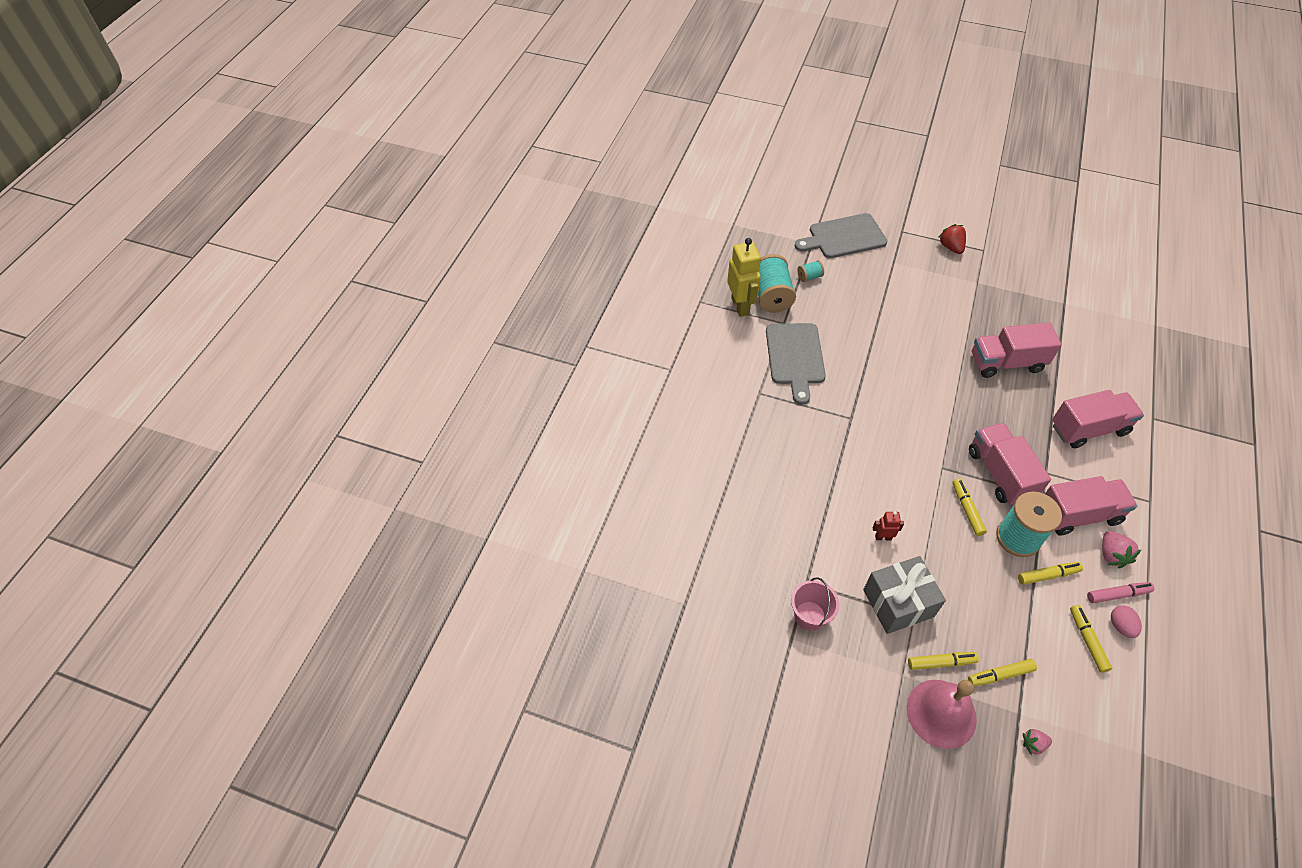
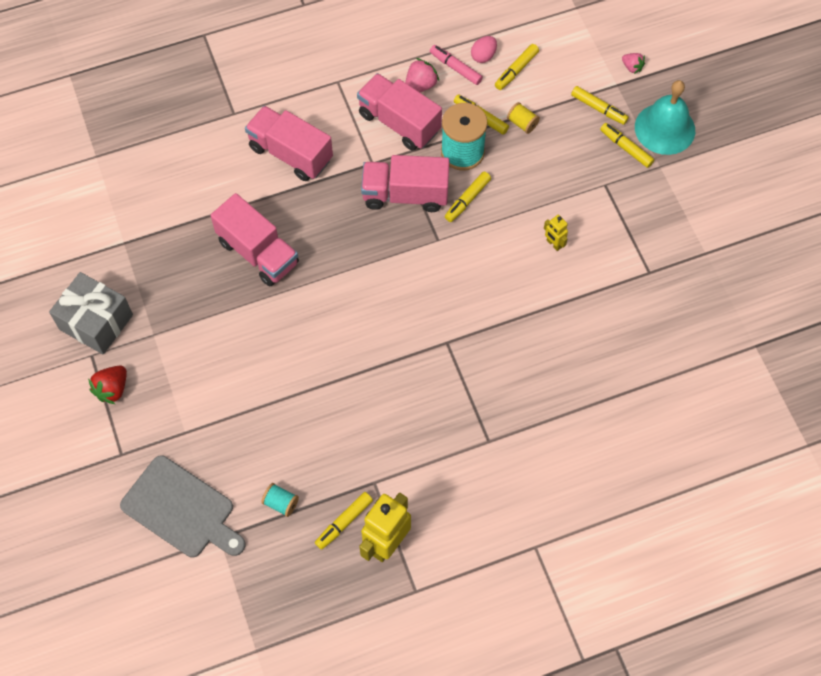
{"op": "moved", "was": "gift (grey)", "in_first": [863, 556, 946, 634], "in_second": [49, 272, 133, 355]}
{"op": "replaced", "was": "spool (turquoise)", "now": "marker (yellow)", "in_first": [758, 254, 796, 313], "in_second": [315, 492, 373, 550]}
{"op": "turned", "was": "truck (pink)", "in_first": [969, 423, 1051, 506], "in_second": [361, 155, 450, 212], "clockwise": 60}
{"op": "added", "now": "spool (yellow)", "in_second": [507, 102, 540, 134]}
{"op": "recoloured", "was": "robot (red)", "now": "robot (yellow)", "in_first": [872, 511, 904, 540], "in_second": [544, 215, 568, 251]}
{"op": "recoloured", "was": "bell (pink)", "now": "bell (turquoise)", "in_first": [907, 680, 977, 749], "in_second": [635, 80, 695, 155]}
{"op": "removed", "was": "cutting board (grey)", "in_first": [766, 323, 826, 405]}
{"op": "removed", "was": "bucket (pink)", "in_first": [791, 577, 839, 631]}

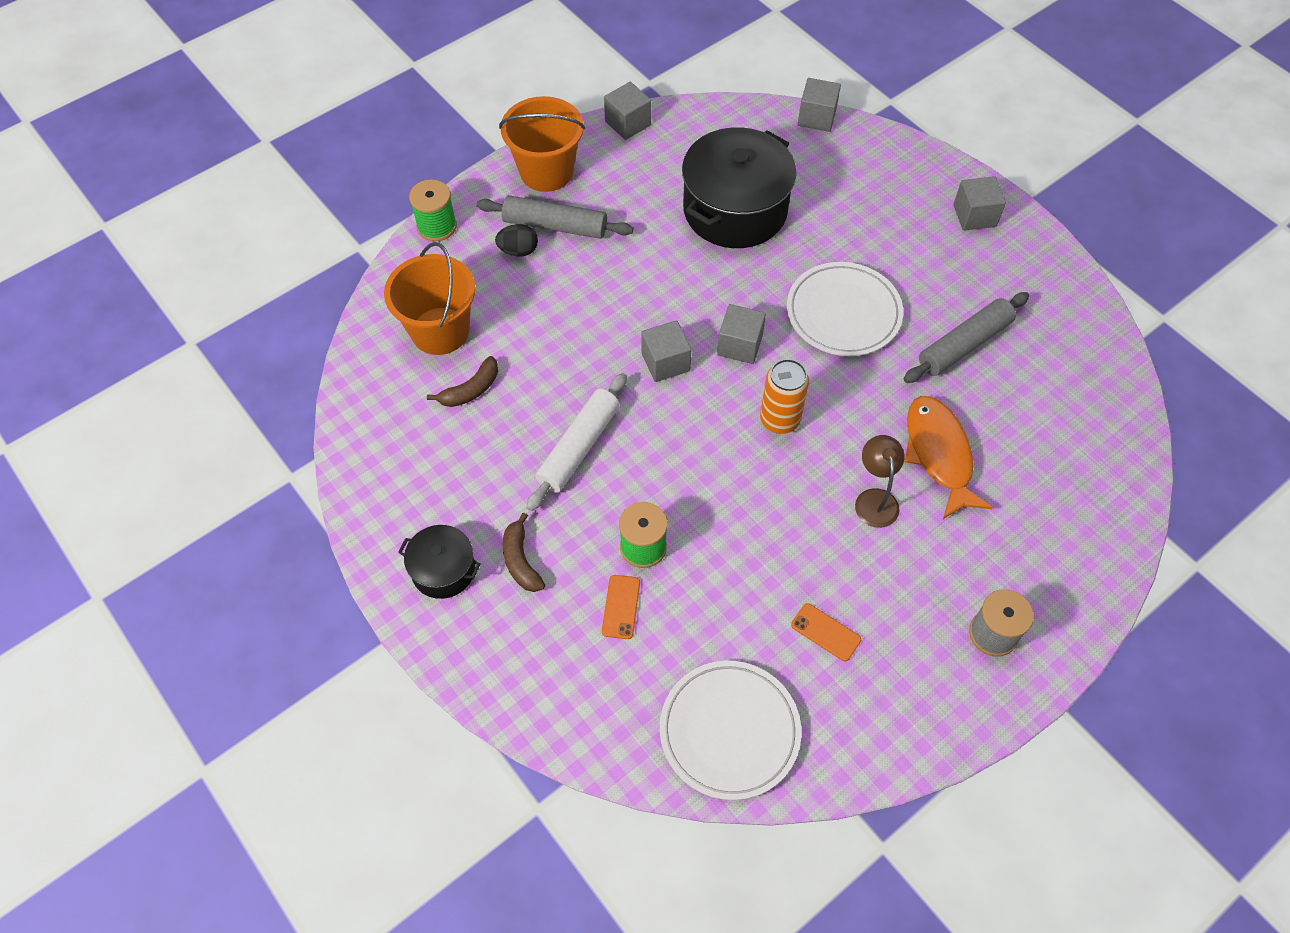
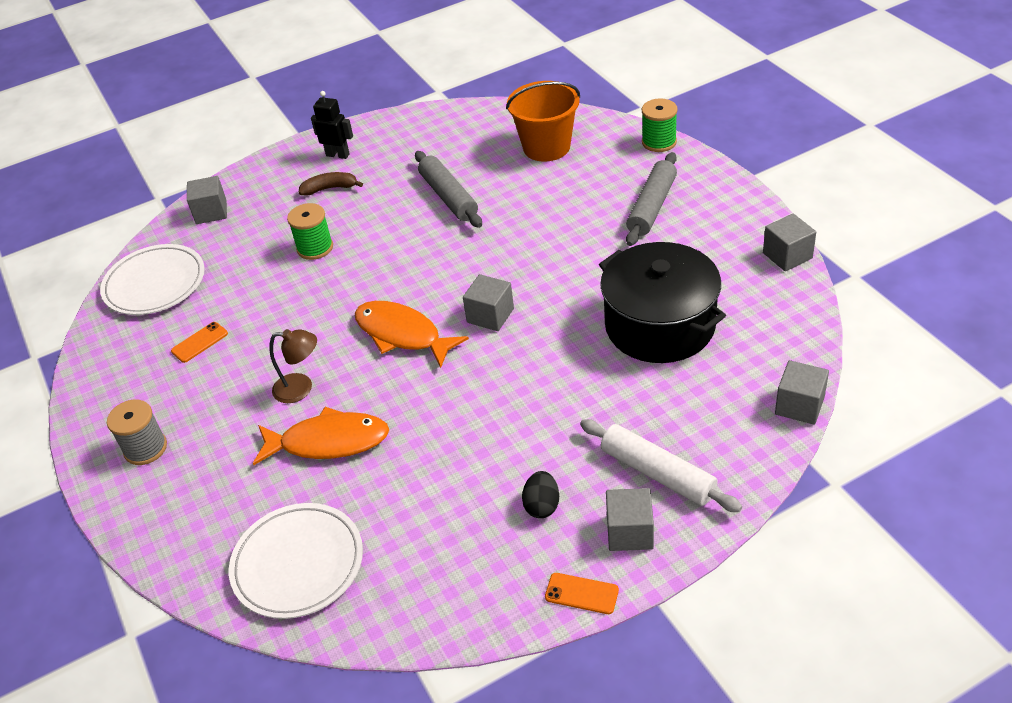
{"op": "moved", "was": "cube (grey)", "in_first": [641, 320, 691, 382], "in_second": [187, 176, 227, 224]}
{"op": "moved", "was": "plate (white)", "in_first": [787, 262, 903, 356], "in_second": [229, 503, 363, 619]}
{"op": "replaced", "was": "pot (black)", "now": "robot (black)", "in_first": [398, 525, 481, 599], "in_second": [311, 91, 353, 159]}
{"op": "replaced", "was": "can (orange)", "now": "fish (orange)", "in_first": [760, 359, 809, 434], "in_second": [355, 301, 469, 368]}
{"op": "moved", "was": "rolling pin (grey)", "in_first": [904, 292, 1029, 383], "in_second": [415, 151, 482, 228]}
{"op": "moved", "was": "egg (black)", "in_first": [495, 224, 538, 256], "in_second": [522, 471, 559, 518]}
{"op": "moved", "was": "phone (orange)", "in_first": [602, 575, 640, 639], "in_second": [545, 573, 619, 614]}
{"op": "moved", "was": "rolling pin (white)", "in_first": [526, 373, 627, 511], "in_second": [580, 419, 742, 512]}
{"op": "removed", "was": "banana (brown)", "in_first": [427, 356, 498, 407]}
{"op": "removed", "was": "bucket (orange)", "in_first": [499, 96, 585, 192]}

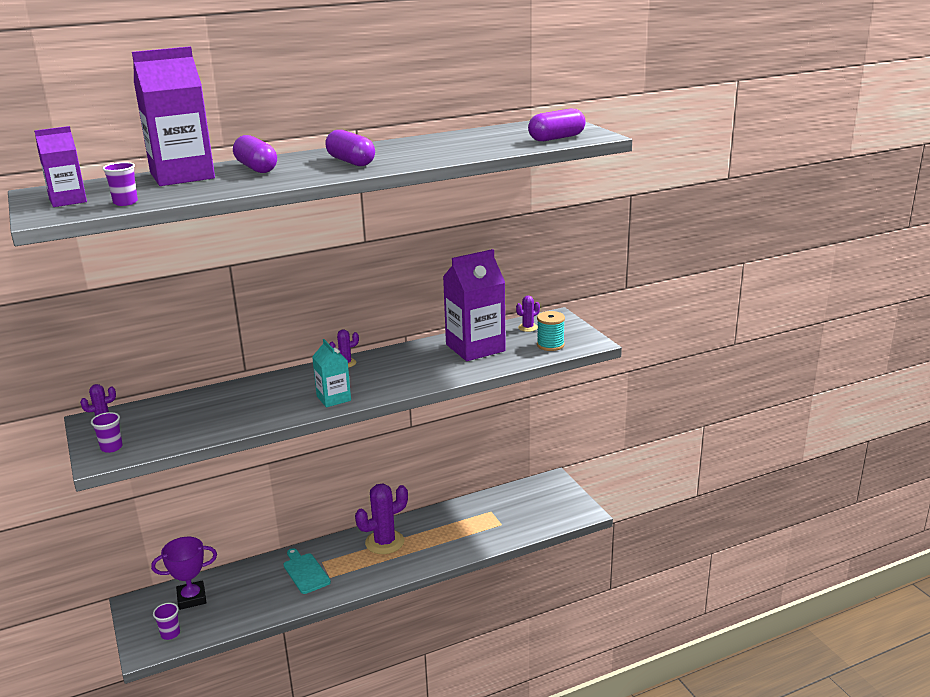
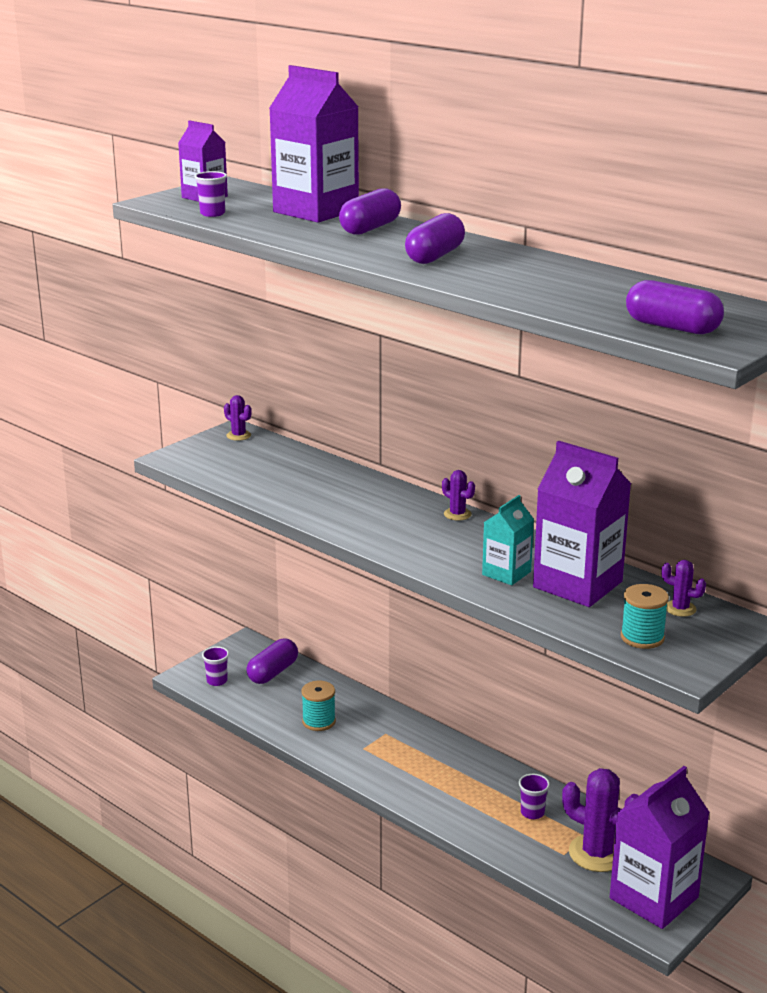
{"op": "replaced", "was": "trophy (purple)", "now": "capsule (purple)", "in_first": [151, 537, 217, 610], "in_second": [246, 638, 298, 684]}
{"op": "added", "now": "spool (turquoise)", "in_second": [301, 681, 336, 731]}
{"op": "moved", "was": "carton (turquoise)", "in_first": [312, 339, 351, 407], "in_second": [482, 495, 534, 585]}
{"op": "moved", "was": "cup (purple)", "in_first": [91, 412, 123, 453], "in_second": [519, 774, 550, 819]}
{"op": "moved", "was": "cactus (purple)", "in_first": [355, 484, 408, 554], "in_second": [562, 768, 639, 872]}
{"op": "added", "now": "carton (purple)", "in_second": [610, 766, 710, 929]}
{"op": "removed", "was": "cutting board (turquoise)", "in_first": [283, 548, 331, 594]}

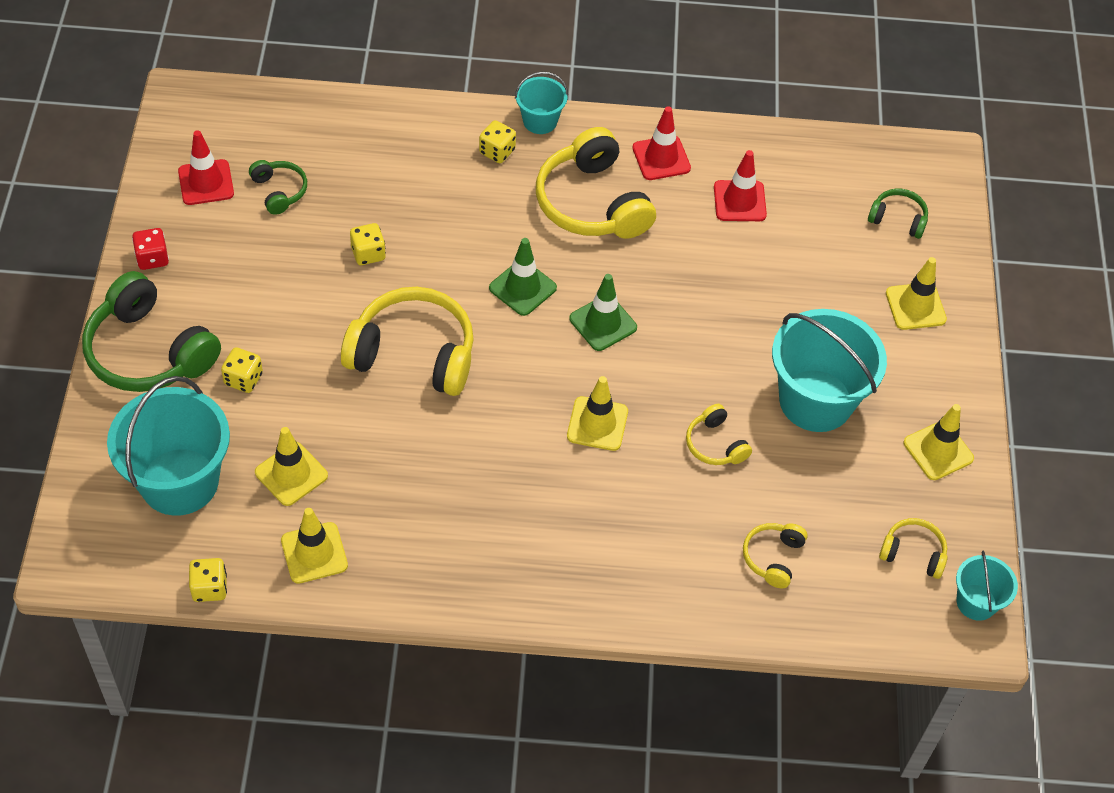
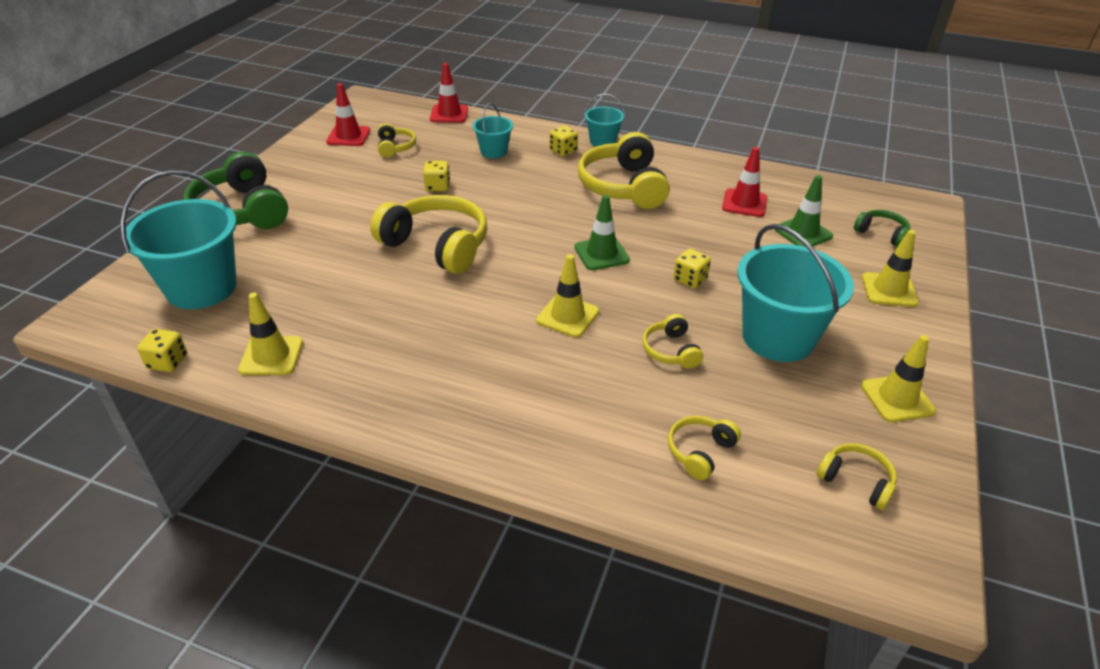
{"op": "recoloured", "was": "headphones (green)", "now": "headphones (yellow)", "in_first": [249, 160, 307, 215], "in_second": [378, 123, 416, 158]}
{"op": "moved", "was": "traffic cone (red)", "in_first": [632, 106, 691, 180], "in_second": [430, 63, 468, 123]}
{"op": "moved", "was": "bucket (turquoise)", "in_first": [956, 551, 1018, 621], "in_second": [473, 103, 513, 158]}
{"op": "moved", "was": "dice (yellow)", "in_first": [221, 347, 263, 393], "in_second": [673, 249, 711, 288]}
{"op": "moved", "was": "traffic cone (green)", "in_first": [489, 238, 557, 316], "in_second": [775, 175, 833, 247]}
{"op": "removed", "was": "dice (red)", "in_first": [132, 228, 169, 270]}
{"op": "removed", "was": "traffic cone (yellow)", "in_first": [255, 427, 328, 506]}

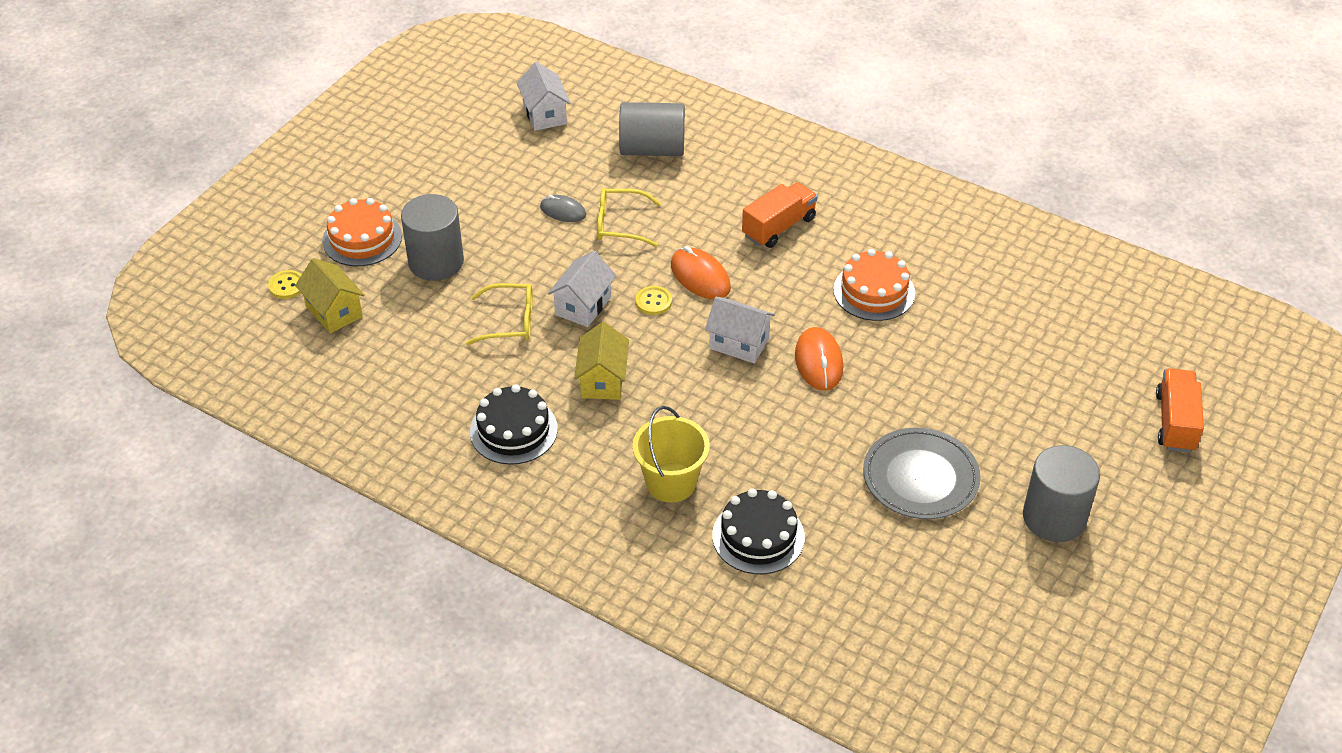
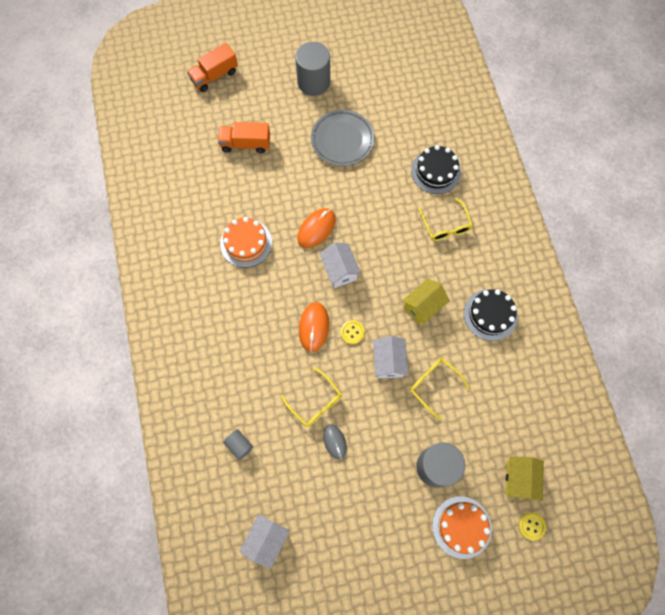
{"op": "moved", "was": "truck (orange)", "in_first": [742, 182, 818, 248], "in_second": [218, 122, 270, 153]}
{"op": "resized", "was": "cylinder (grey)", "in_first": [619, 102, 685, 156], "in_second": [223, 429, 253, 460], "ratio": 0.49}
{"op": "turned", "was": "house (white)", "in_first": [548, 251, 616, 327], "in_second": [373, 336, 408, 378], "clockwise": -75}
{"op": "replaced", "was": "bucket (yellow)", "now": "glasses (yellow)", "in_first": [633, 406, 710, 502], "in_second": [419, 198, 473, 241]}

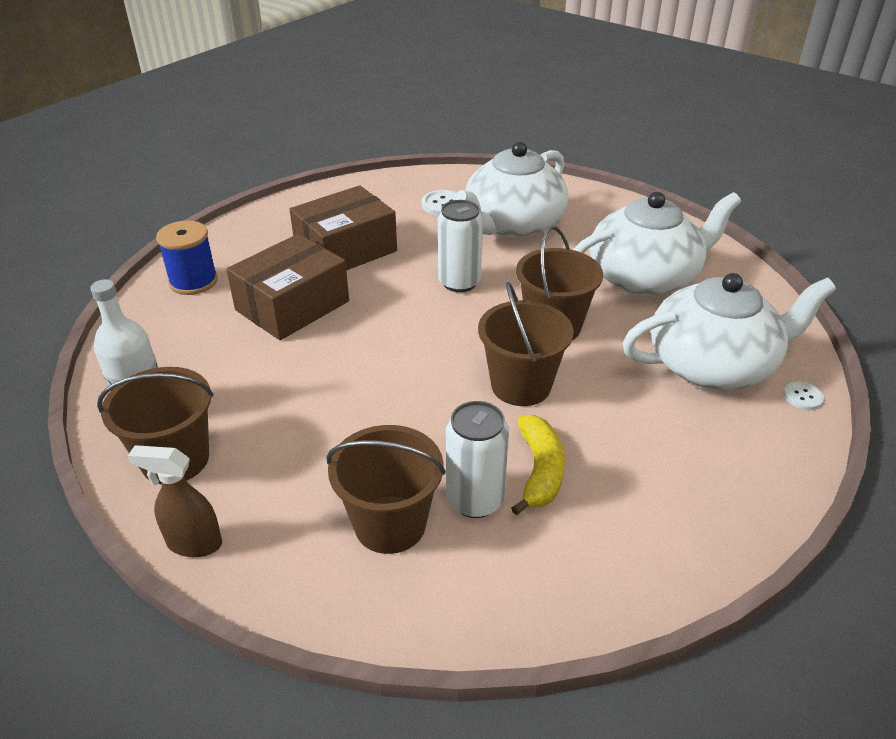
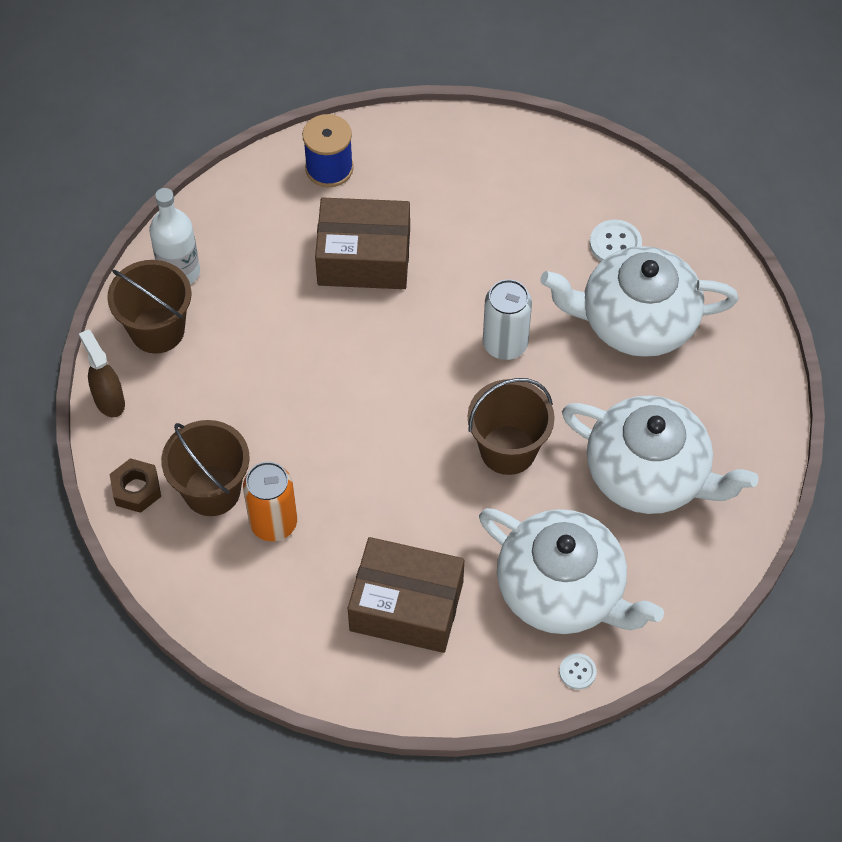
{"op": "added", "now": "nut (brown)", "in_second": [110, 458, 161, 513]}
{"op": "recoloured", "was": "can (white)", "now": "can (orange)", "in_first": [446, 401, 509, 518], "in_second": [243, 462, 297, 541]}
{"op": "moved", "was": "box (brown)", "in_first": [289, 185, 397, 270], "in_second": [348, 537, 464, 653]}
{"op": "removed", "was": "bucket (brown)", "in_first": [478, 282, 574, 406]}
{"op": "removed", "was": "banana (yellow)", "in_first": [511, 415, 565, 515]}

